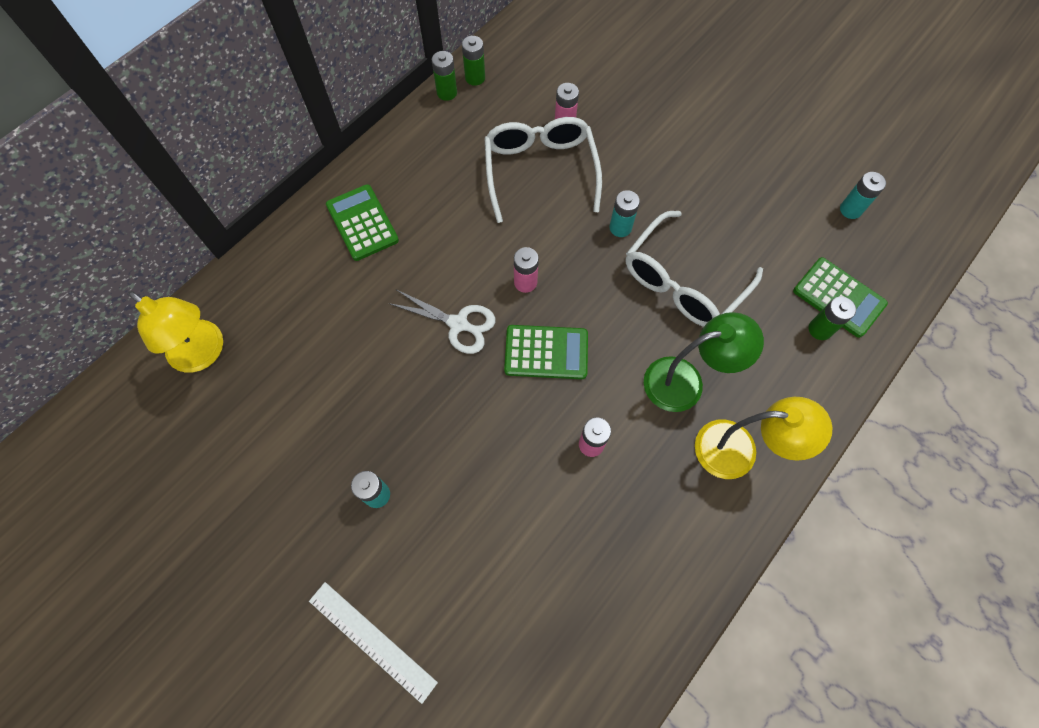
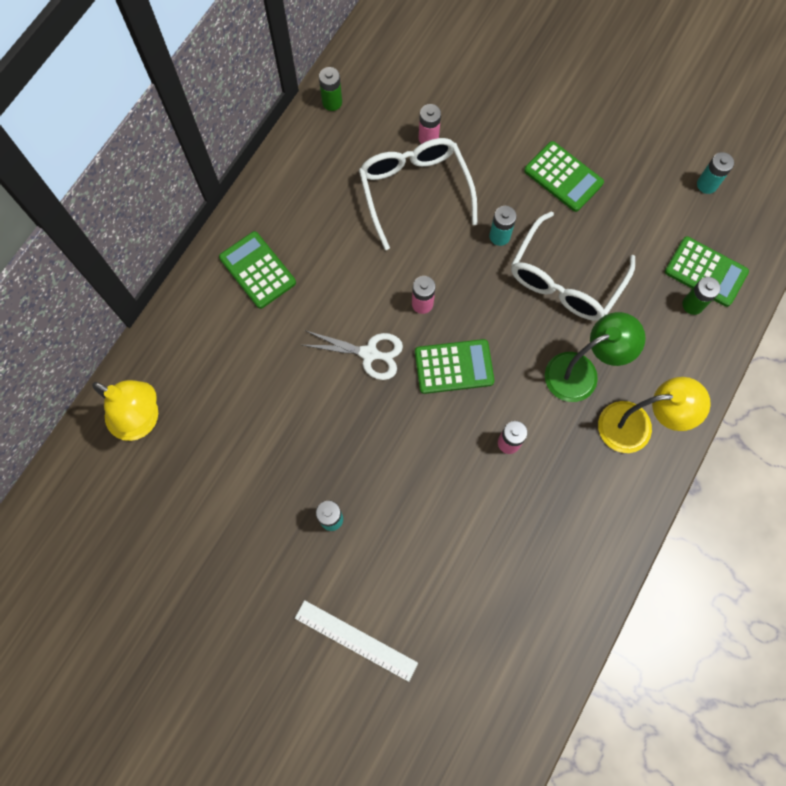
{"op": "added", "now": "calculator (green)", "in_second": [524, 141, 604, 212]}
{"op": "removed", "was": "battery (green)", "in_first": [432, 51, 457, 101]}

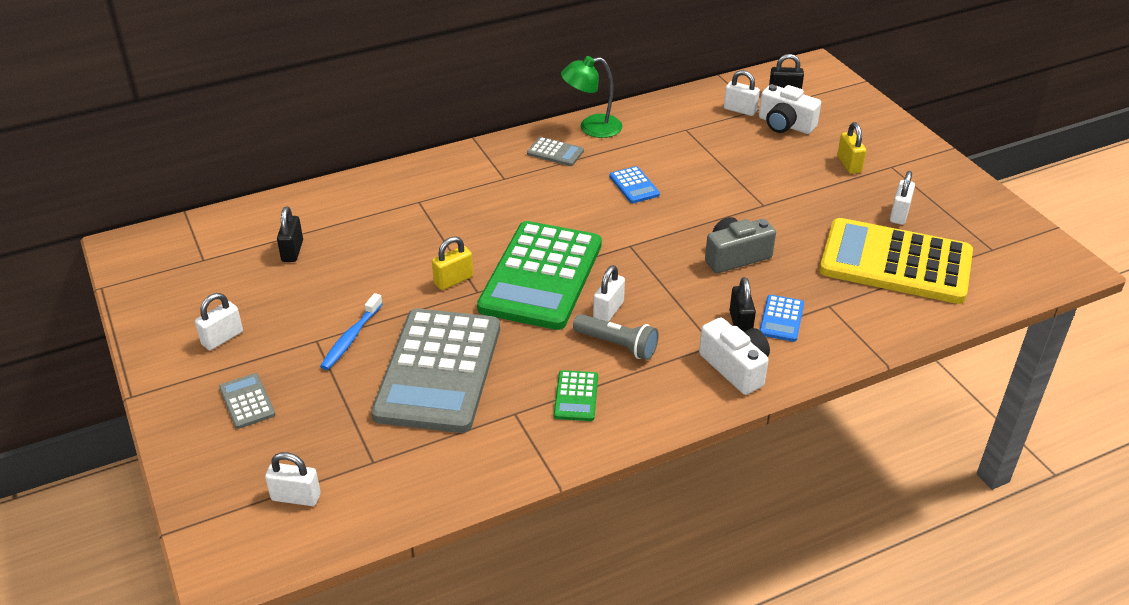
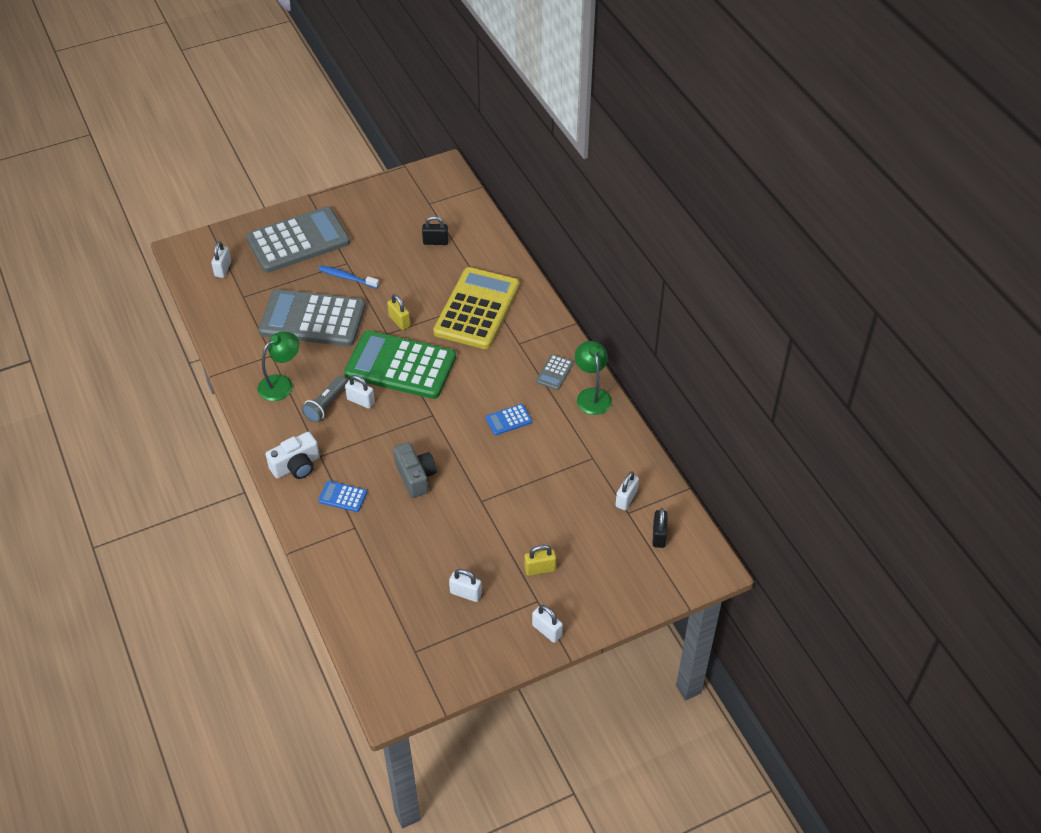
{"op": "resized", "was": "calculator (grey)", "in_first": [219, 373, 275, 429], "in_second": [246, 206, 350, 273], "ratio": 2.48}
{"op": "replaced", "was": "calculator (green)", "now": "lamp (green)", "in_first": [554, 370, 598, 421], "in_second": [258, 332, 299, 401]}
{"op": "moved", "was": "calculator (yellow)", "in_first": [819, 218, 973, 304], "in_second": [433, 267, 520, 349]}
{"op": "moved", "was": "padlock (white)", "in_first": [195, 293, 243, 350], "in_second": [532, 605, 563, 643]}
{"op": "removed", "was": "padlock (black)", "in_first": [730, 277, 756, 332]}
{"op": "removed", "was": "camera (white)", "in_first": [759, 85, 821, 134]}

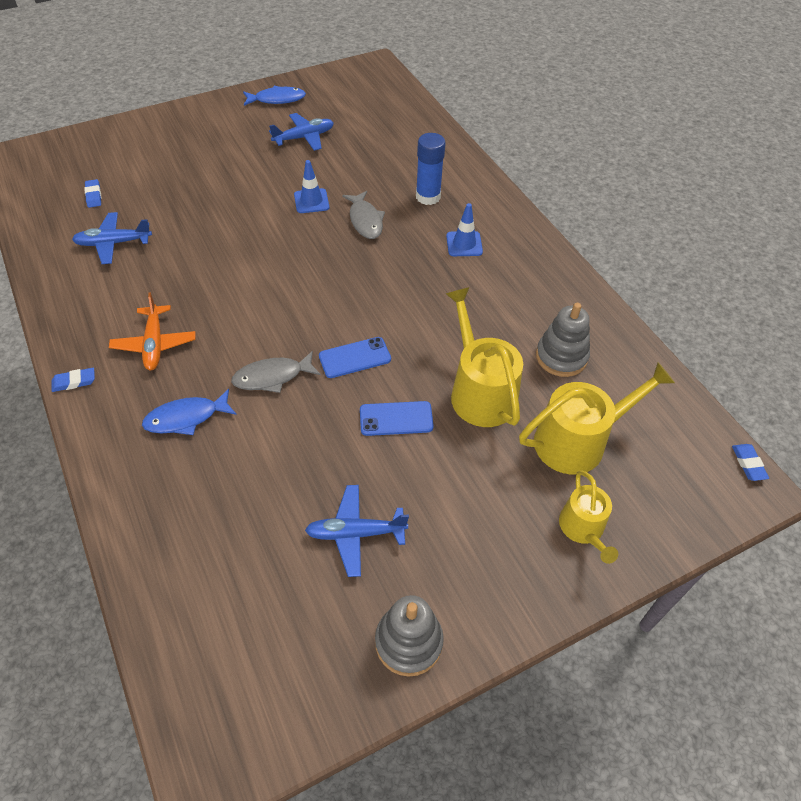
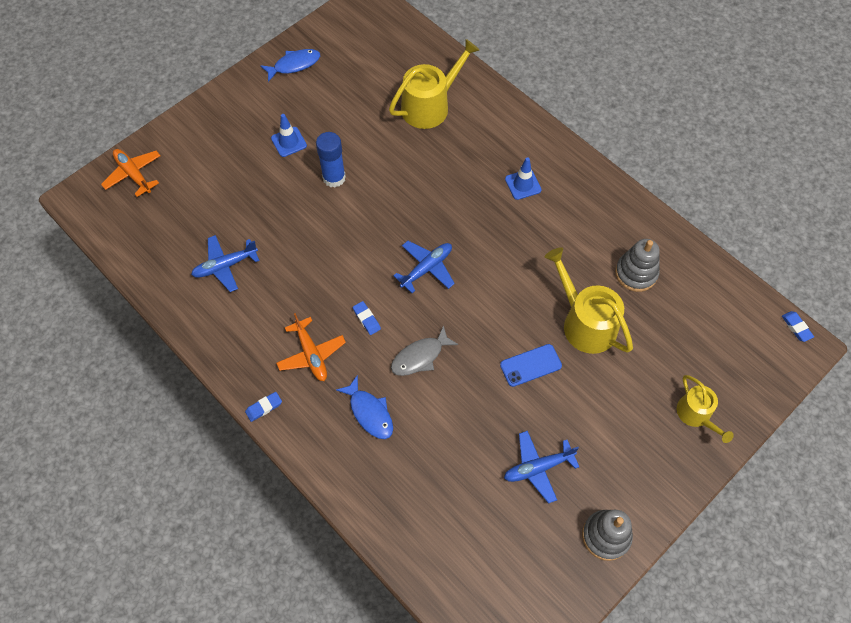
{"op": "added", "now": "plane (orange)", "in_second": [101, 149, 161, 197]}
{"op": "moved", "was": "traffic cone (blue)", "in_first": [294, 160, 329, 213], "in_second": [271, 114, 307, 157]}
{"op": "moved", "was": "glue stick (blue)", "in_first": [416, 133, 446, 205], "in_second": [316, 132, 346, 188]}
{"op": "turned", "was": "fish (blue)", "in_first": [142, 389, 236, 435], "in_second": [336, 375, 393, 439], "clockwise": -90}
{"op": "moved", "was": "eraser (blue)", "in_first": [84, 179, 101, 208], "in_second": [353, 301, 381, 335]}
{"op": "moved", "was": "watering can (yellow)", "in_first": [519, 362, 675, 475], "in_second": [389, 39, 480, 129]}
{"op": "moved", "was": "plane (blue)", "in_first": [269, 113, 334, 151], "in_second": [393, 241, 455, 293]}
{"op": "removed", "was": "phone (blue)", "in_first": [319, 337, 391, 378]}
{"op": "removed", "was": "fish (grey)", "in_first": [342, 191, 385, 239]}

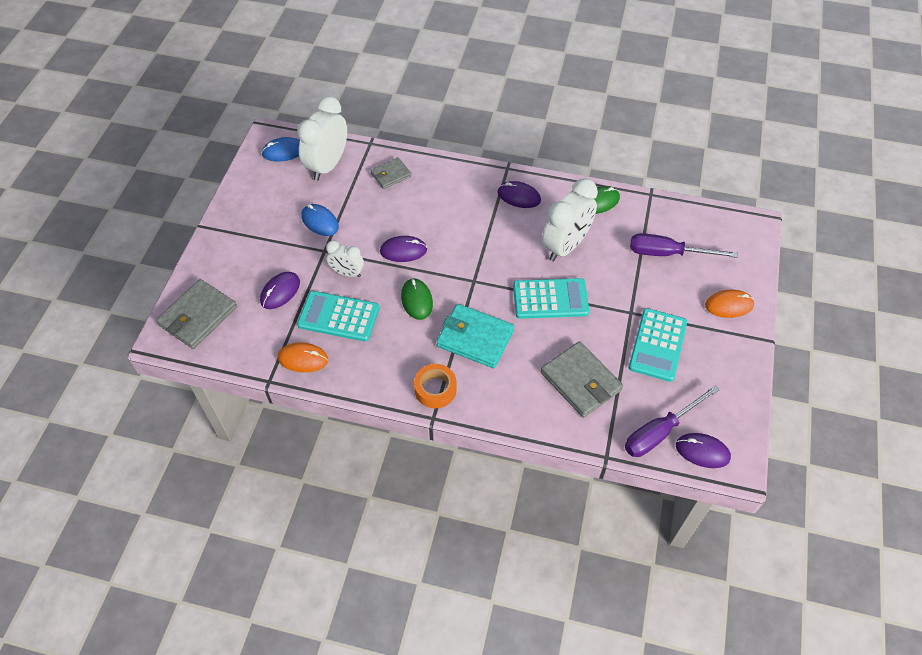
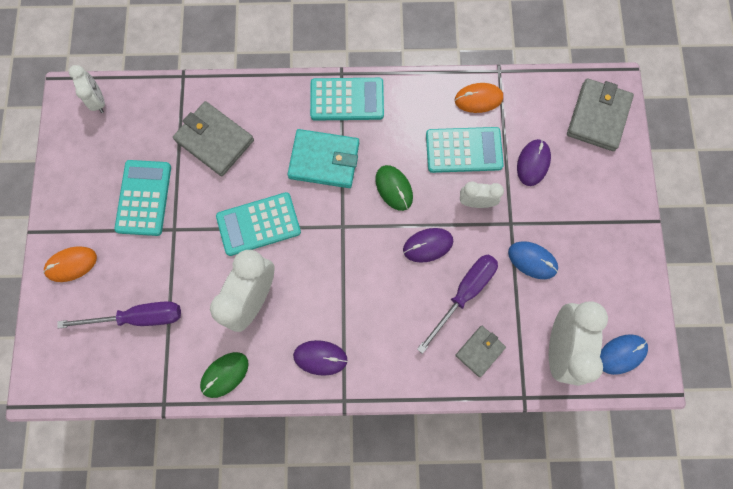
{"op": "replaced", "was": "mouse (purple)", "now": "clock (white)", "in_first": [676, 433, 731, 468], "in_second": [69, 65, 105, 113]}
{"op": "replaced", "was": "tape (orange)", "now": "calculator (turquoise)", "in_first": [414, 364, 457, 408], "in_second": [310, 78, 384, 121]}
{"op": "moved", "was": "screwdriver (purple)", "in_first": [625, 385, 719, 457], "in_second": [417, 254, 498, 354]}

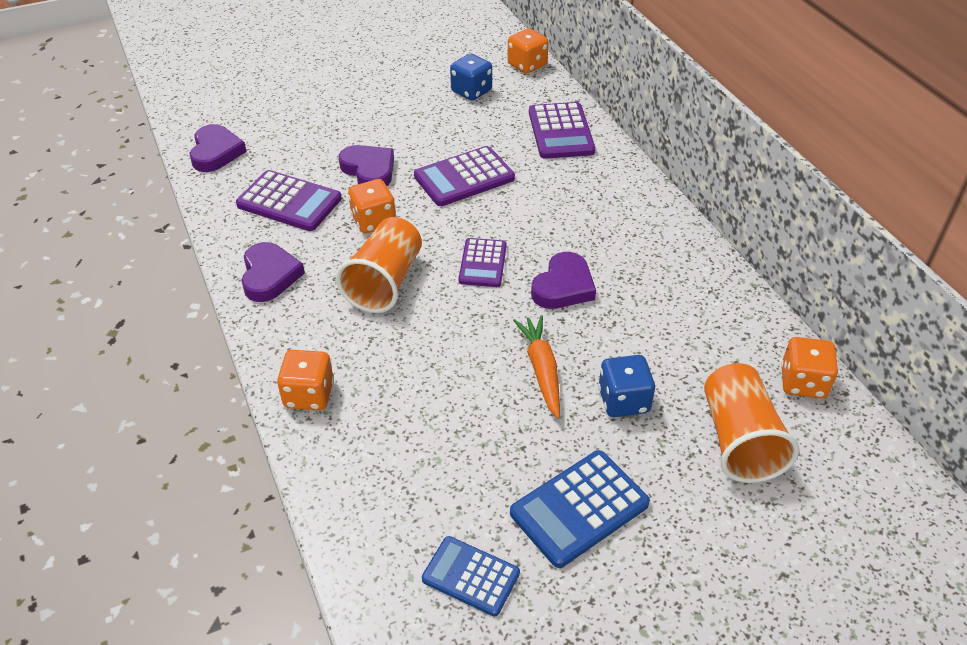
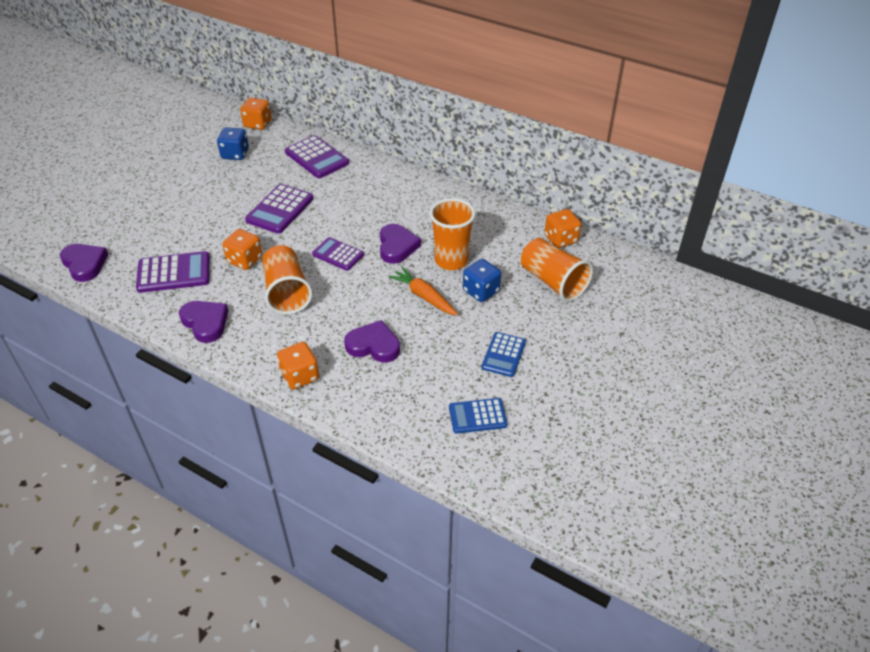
{"op": "turned", "was": "calculator (purple)", "in_first": [459, 238, 507, 287], "in_second": [312, 237, 364, 271], "clockwise": 150}
{"op": "moved", "was": "heart (purple)", "in_first": [339, 145, 394, 186], "in_second": [344, 320, 400, 363]}
{"op": "added", "now": "cup (orange)", "in_second": [429, 198, 476, 270]}
{"op": "resized", "was": "calculator (blue)", "in_first": [510, 450, 650, 568], "in_second": [482, 332, 526, 377], "ratio": 0.66}

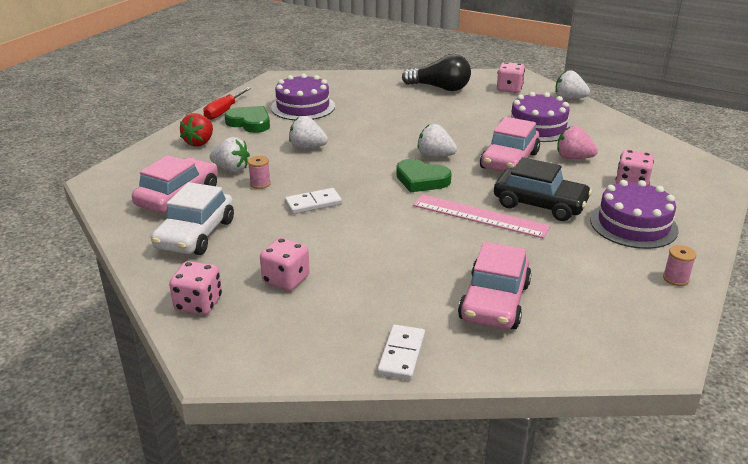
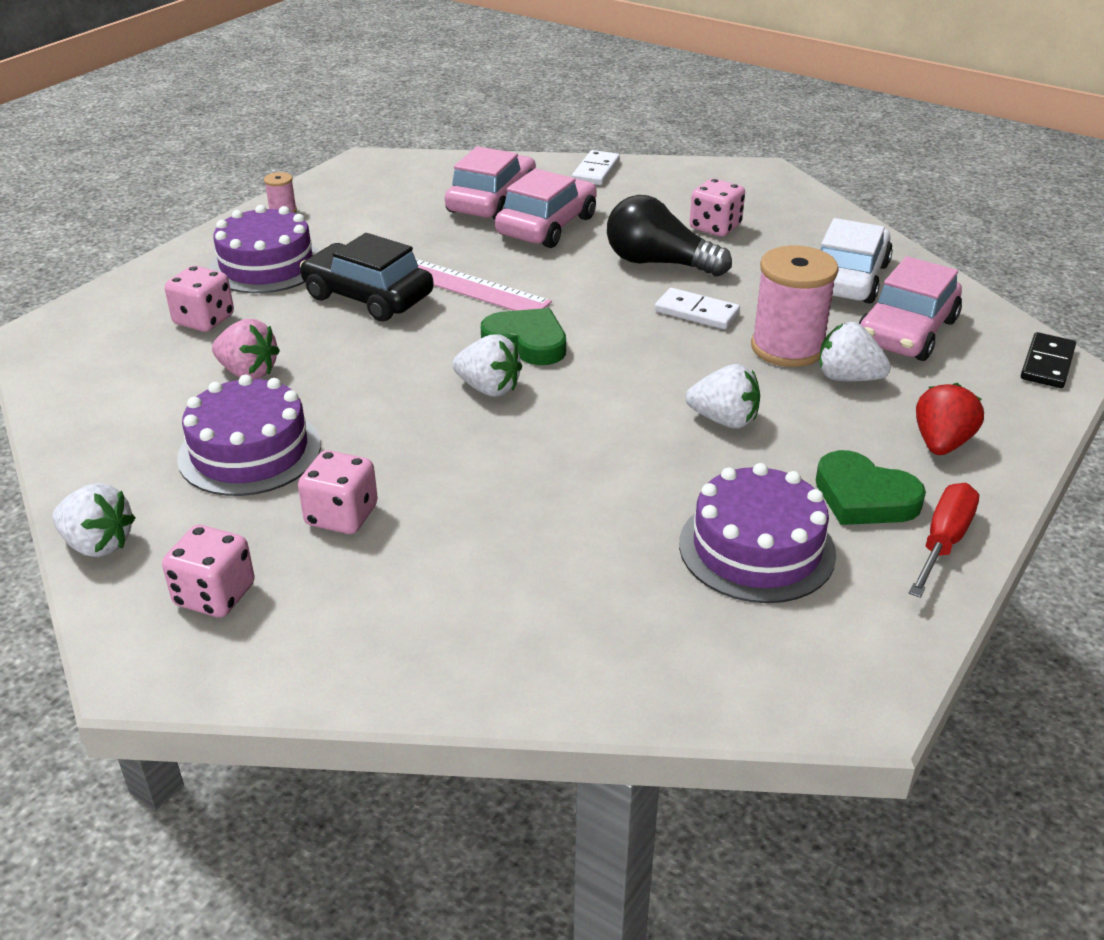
{"op": "moved", "was": "dice (pink)", "in_first": [169, 261, 222, 315], "in_second": [298, 450, 378, 534]}
{"op": "moved", "was": "car (pink)", "in_first": [480, 117, 540, 172], "in_second": [495, 169, 597, 248]}
{"op": "moved", "was": "light bulb (black)", "in_first": [402, 54, 471, 91], "in_second": [607, 195, 732, 277]}
{"op": "turned", "was": "domino (white)", "in_first": [285, 188, 342, 214], "in_second": [655, 288, 740, 329], "clockwise": 45}
{"op": "resized", "was": "spool (pink)", "in_first": [248, 156, 271, 189], "in_second": [751, 245, 839, 367], "ratio": 2.21}
{"op": "added", "now": "domino (black)", "in_second": [1021, 332, 1076, 388]}

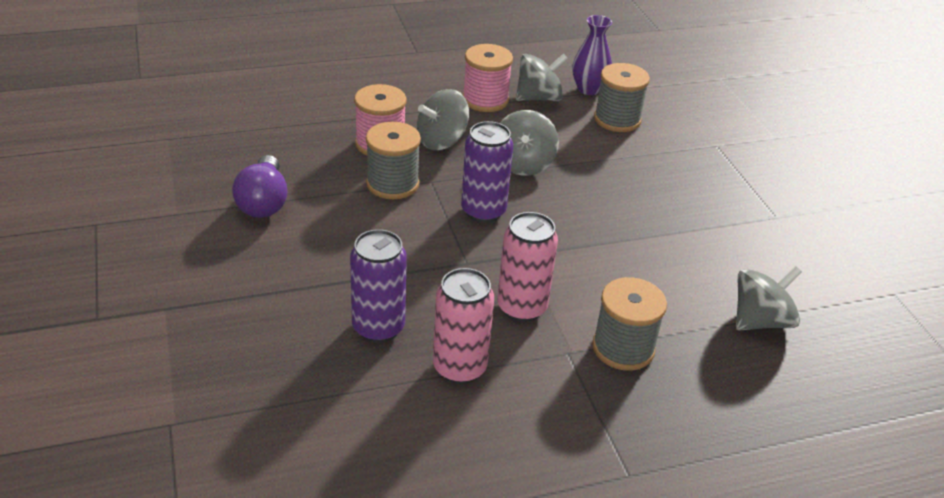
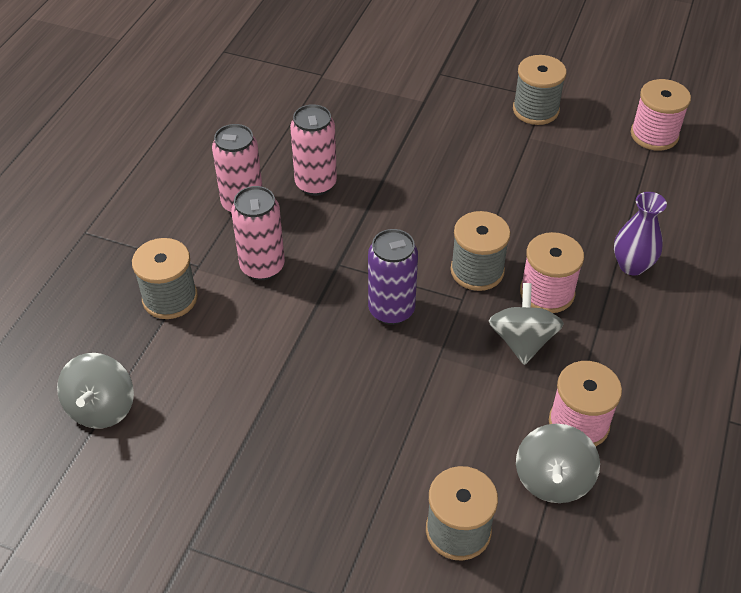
{"op": "recoloured", "was": "can (purple)", "now": "can (pink)", "in_first": [350, 229, 407, 343], "in_second": [290, 104, 337, 196]}
{"op": "added", "now": "spool (grey)", "in_second": [513, 55, 567, 125]}
{"op": "moved", "was": "vase (purple)", "in_first": [572, 15, 612, 95], "in_second": [614, 192, 667, 275]}
{"op": "added", "now": "spool (pink)", "in_second": [631, 79, 691, 151]}
{"op": "removed", "was": "light bulb (purple)", "in_first": [232, 155, 288, 218]}
{"op": "removed", "was": "spinning top (grey)", "in_first": [500, 110, 559, 176]}

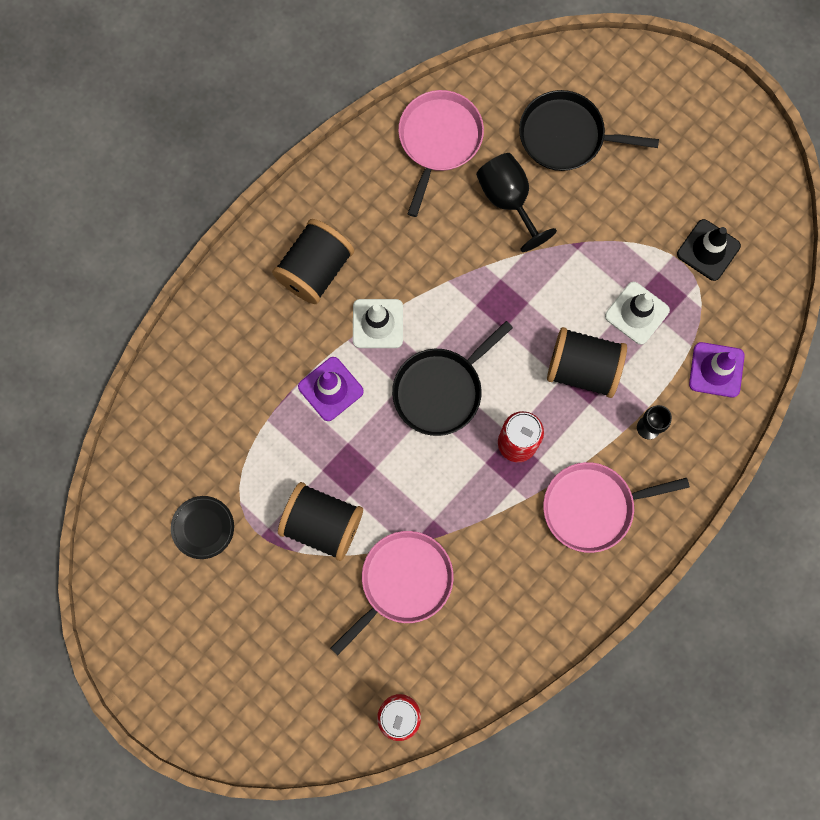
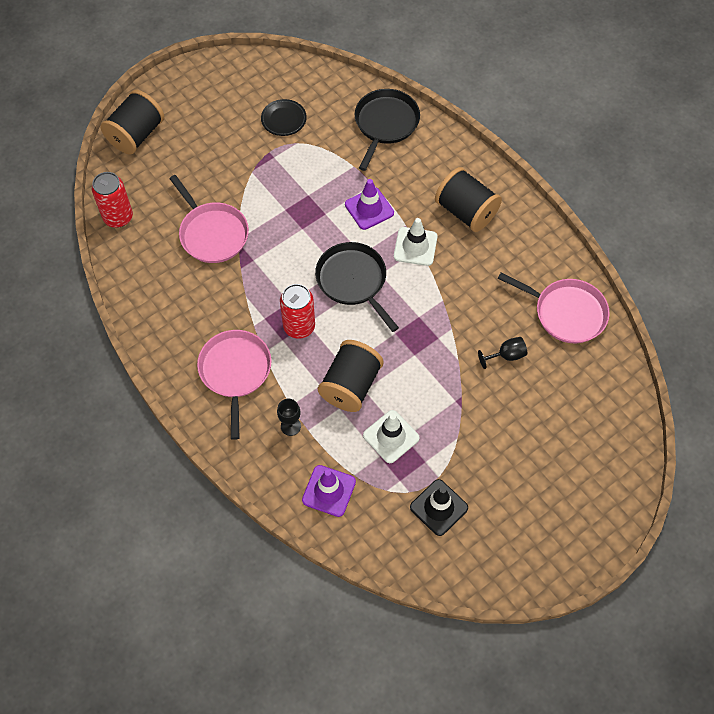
{"op": "moved", "was": "spool (black)", "in_first": [278, 482, 363, 561], "in_second": [101, 90, 164, 155]}
{"op": "moved", "was": "pan (black)", "in_first": [519, 90, 659, 171], "in_second": [355, 89, 420, 171]}
{"op": "resized", "was": "goblet (black)", "in_first": [476, 153, 557, 252], "in_second": [478, 337, 527, 369], "ratio": 0.58}

